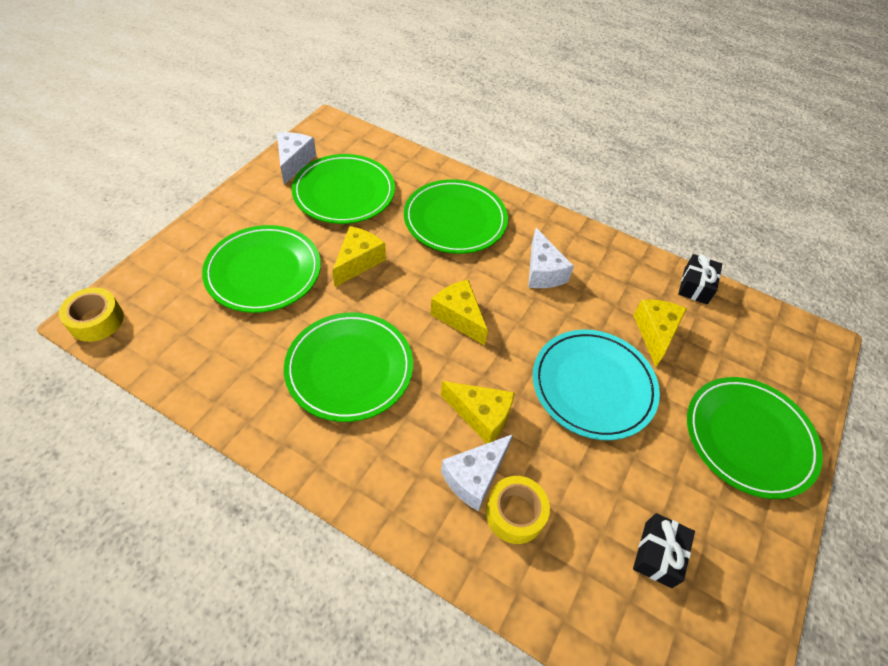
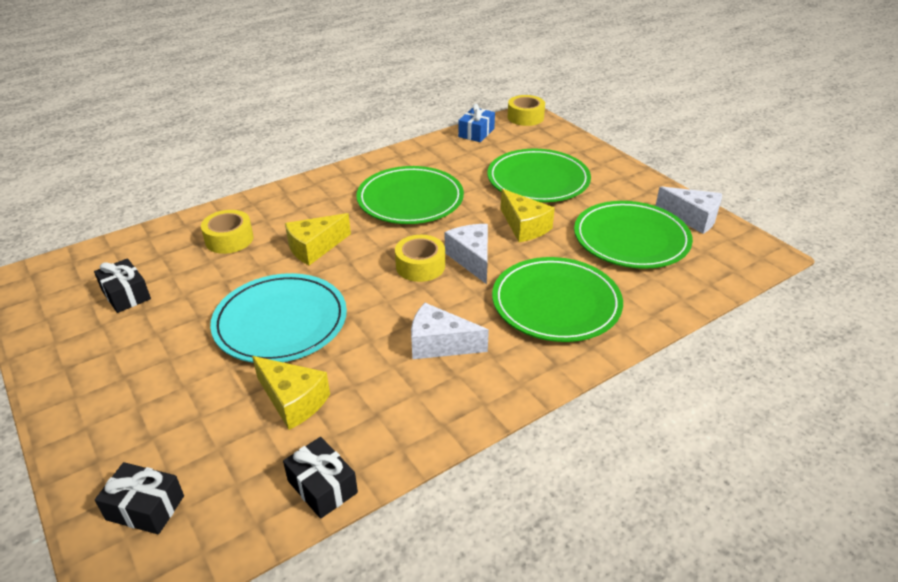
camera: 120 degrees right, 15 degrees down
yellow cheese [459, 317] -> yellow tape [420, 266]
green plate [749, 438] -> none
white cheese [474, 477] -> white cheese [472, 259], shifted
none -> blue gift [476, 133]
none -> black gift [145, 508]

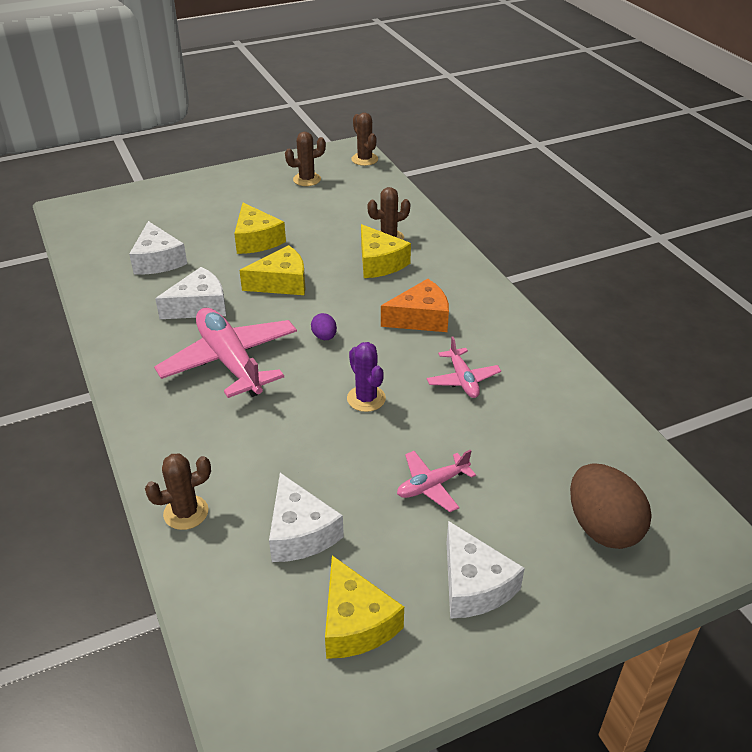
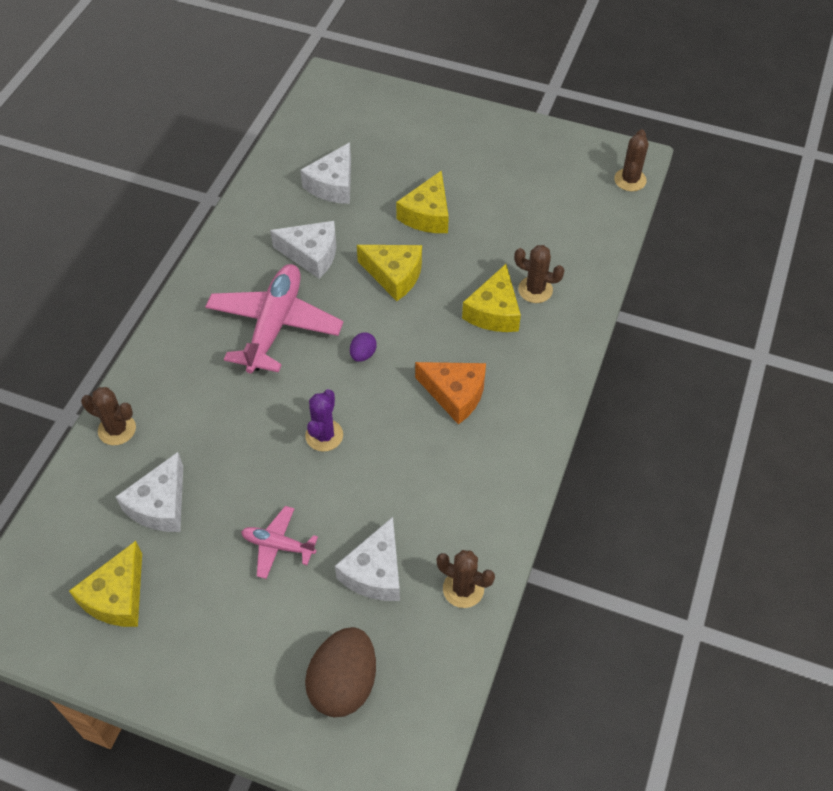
camera: 45 degrees right, 15 degrees up
brown cactus [307, 179] -> brown cactus [463, 589], shifted
pink plane [463, 380] -> none
white cheese [474, 585] -> white cheese [375, 572], shifted

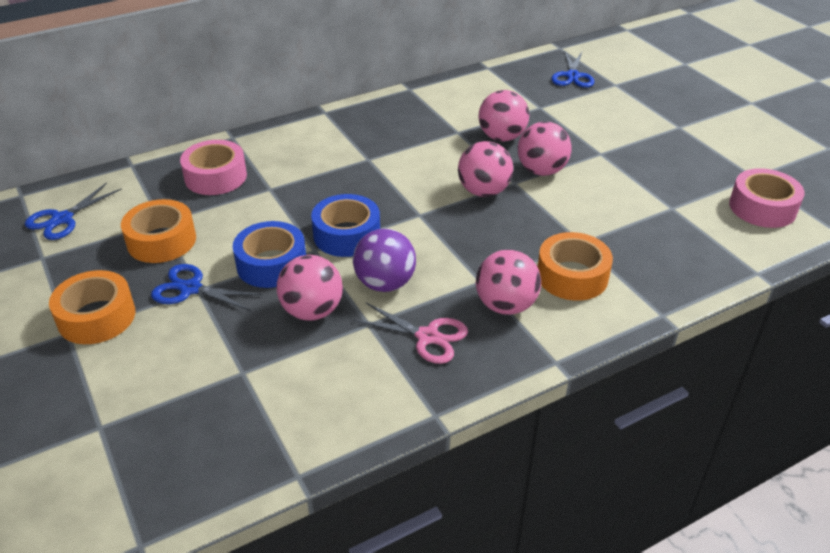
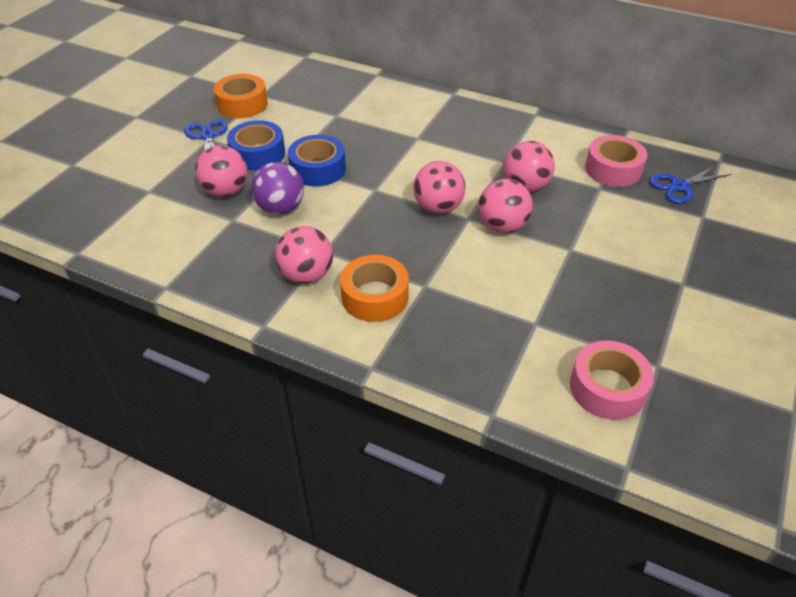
camera: 55 degrees right, 5 degrees up
pink tape [215, 177] -> pink tape [613, 169], shifted
blue scissors [62, 219] -> none
orange tape [96, 317] -> none
pink scissors [428, 337] -> none

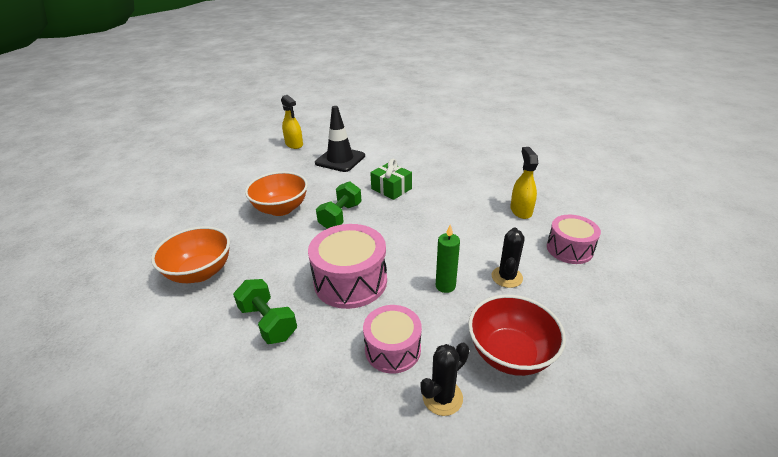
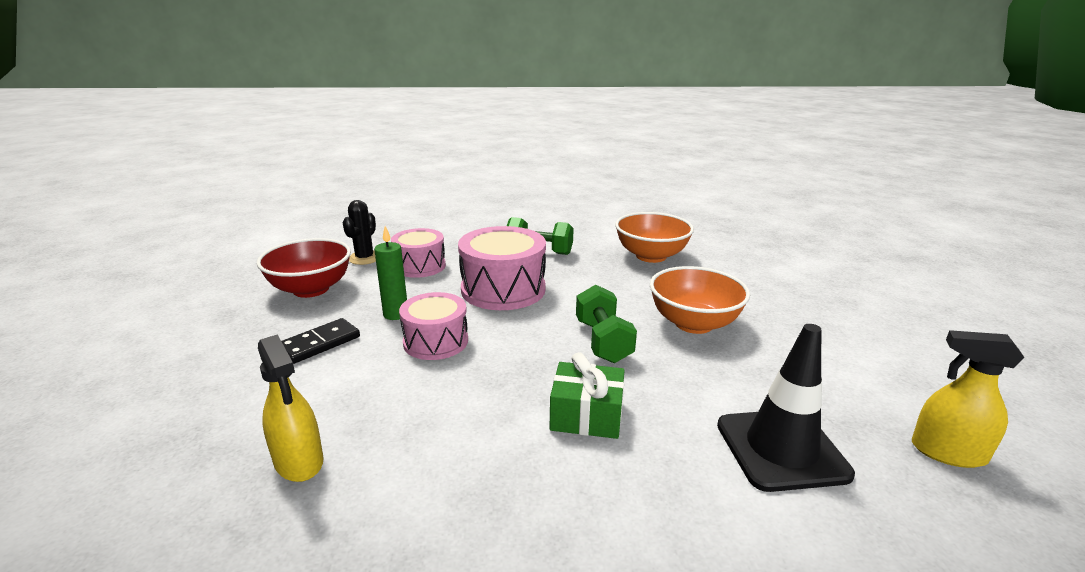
camera: 145 degrees right, 10 degrees down
pink drum [569, 249] -> pink drum [436, 341], shifted
black cactus [507, 277] -> black domino [319, 343]

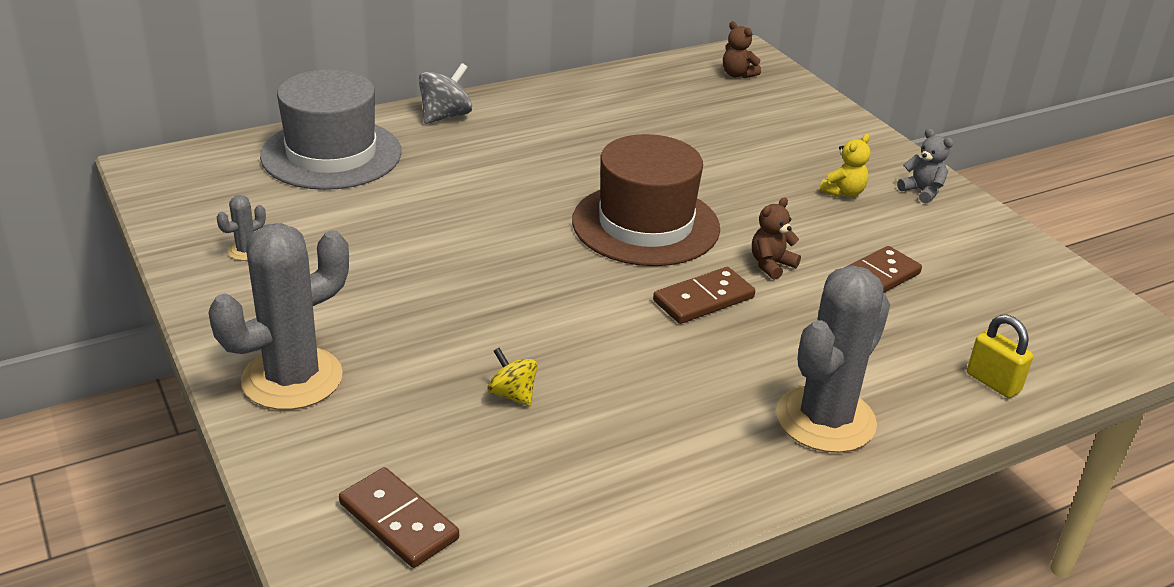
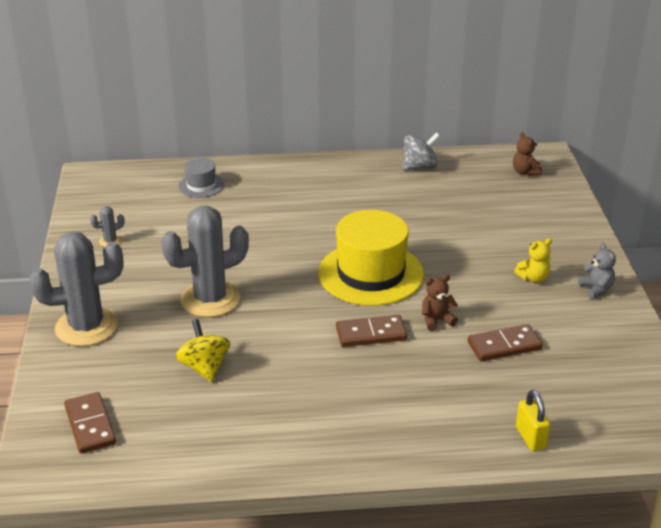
camera: 25 degrees right, 0 degrees up
grey spinning top [445, 116] -> grey spinning top [419, 167], shifted
grey hat [331, 154] -> grey hat [201, 185], x0.49
brown hat [645, 224] -> yellow hat [371, 273]
grey cactus [825, 419] -> grey cactus [210, 299], shifted
yellow spinning top [512, 394] -> yellow spinning top [204, 367], x1.50

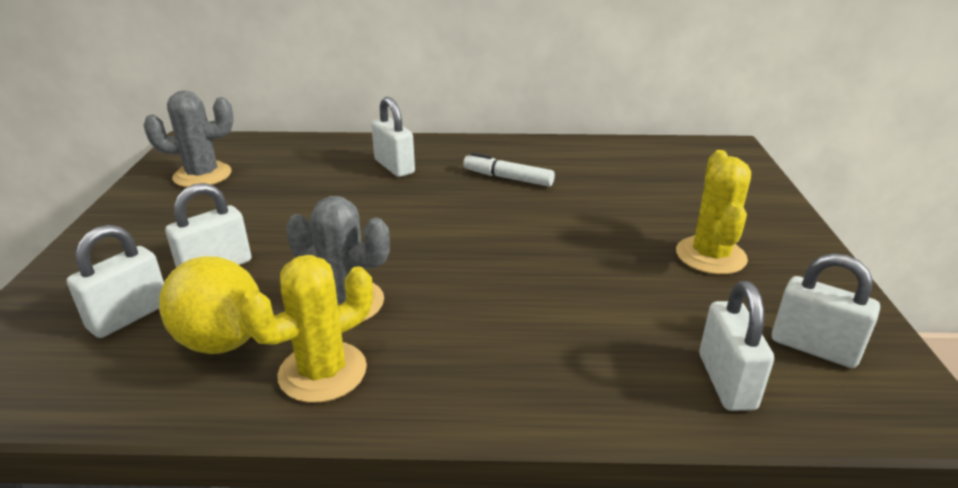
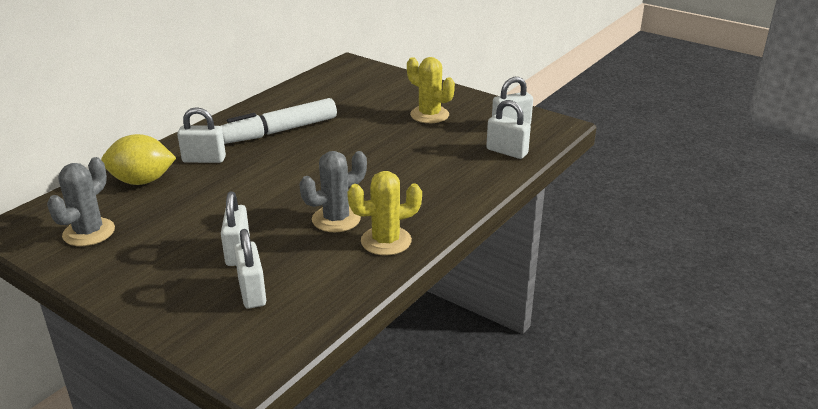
camera: 55 degrees left, 0 degrees up
white marker [508, 178] -> white marker [280, 131], x1.79
yellow cactus [322, 372] -> yellow cactus [386, 241], 75 degrees clockwise
yellow lemon [221, 340] -> yellow lemon [142, 181], shifted

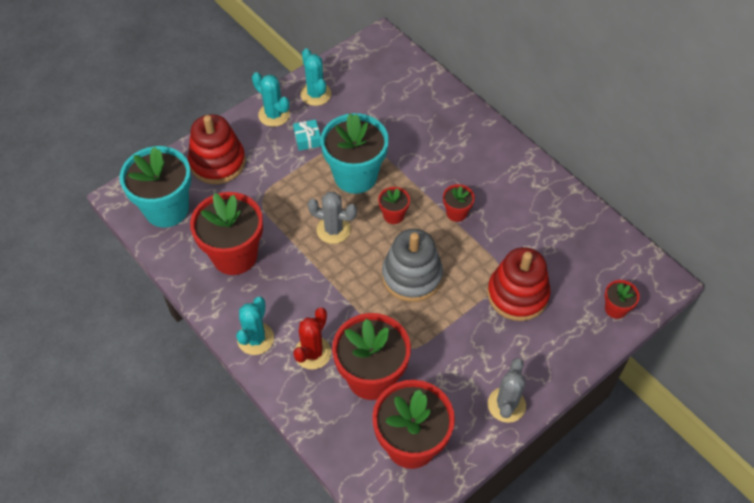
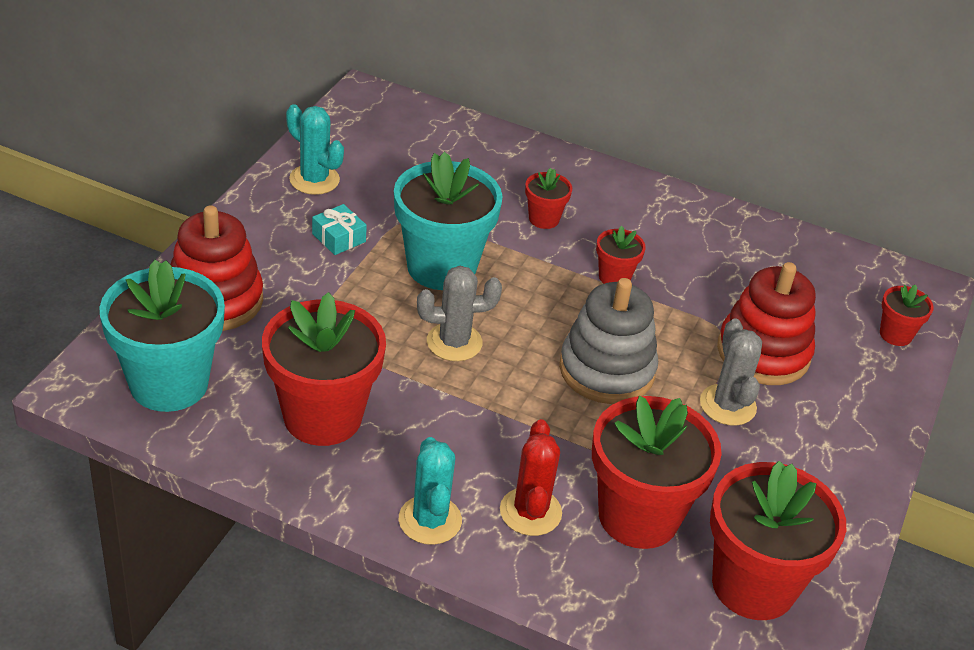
camera: 30 degrees left, 15 degrees down
turquoise cactus [274, 115] -> none
red flower pot [393, 215] -> red flower pot [544, 219], shifted
grey cactus [506, 405] -> grey cactus [727, 405], shifted

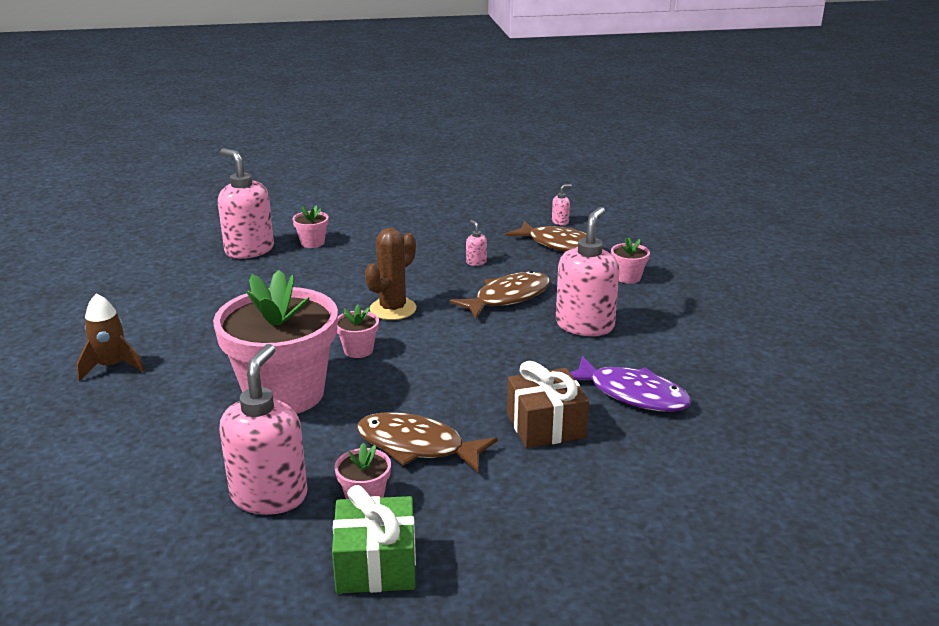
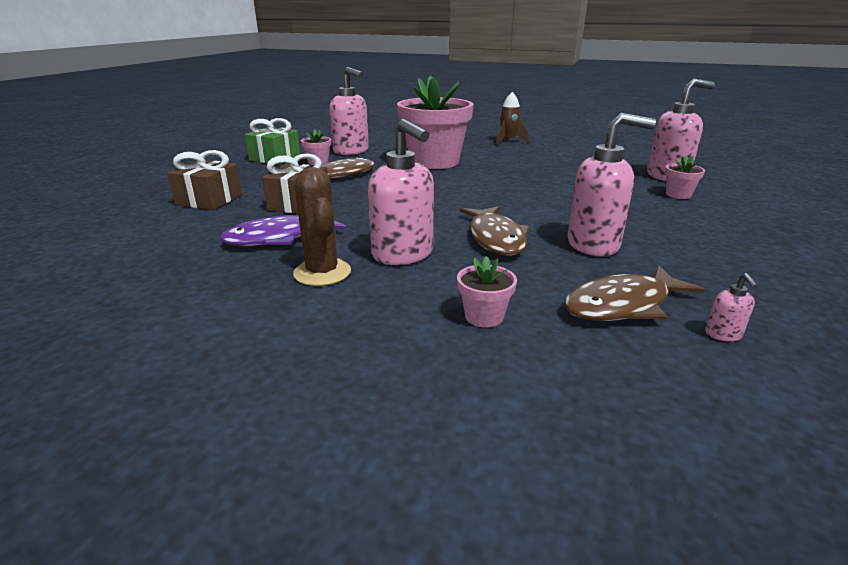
camera: 120 degrees right, 0 degrees up
pink soap dispenser [476, 262] -> pink soap dispenser [593, 245], x2.45
brown cactus [393, 309] -> brown cactus [322, 273], shifted
pink flower pot [358, 350] -> none
none -> brown gift [209, 200]

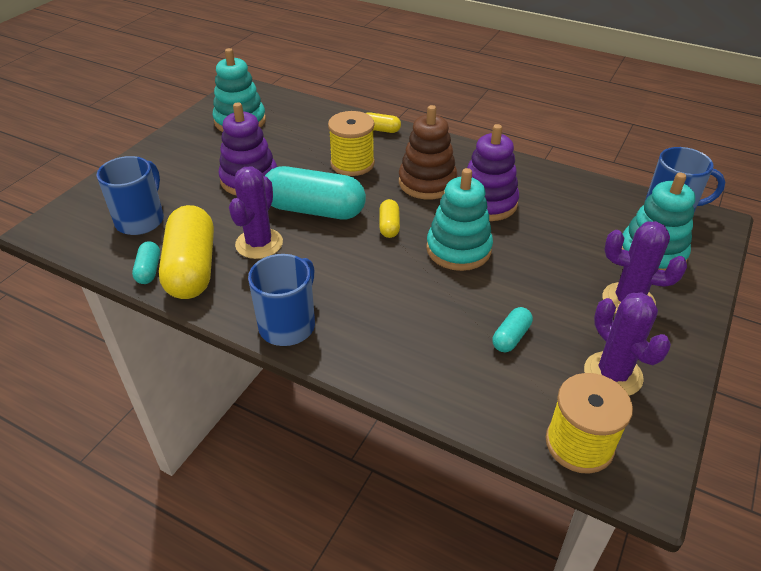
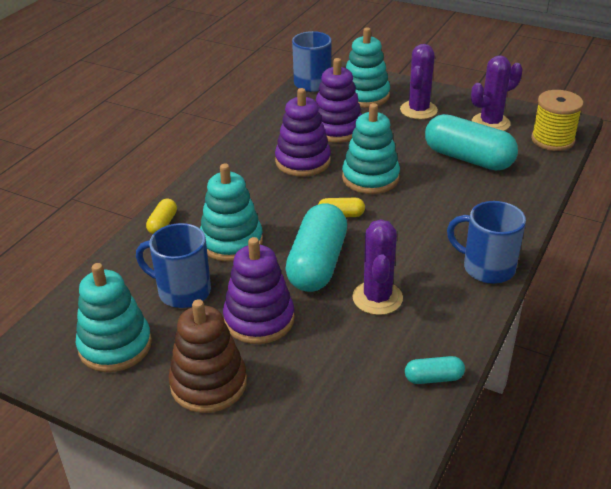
camera: 90 degrees left, 5 degrees down
brown stacking toy [427, 182] -> brown stacking toy [208, 383], shifted
yellow spool [352, 164] -> turquoise stacking toy [231, 242]
blue mug [141, 220] -> blue mug [182, 291], shifted
purple cactus [259, 244] -> purple cactus [377, 298], 75 degrees clockwise
yellow capsule [192, 268] -> none
turquoise capsule [511, 337] -> turquoise capsule [468, 158], x2.20
none -> purple stacking toy [336, 129]

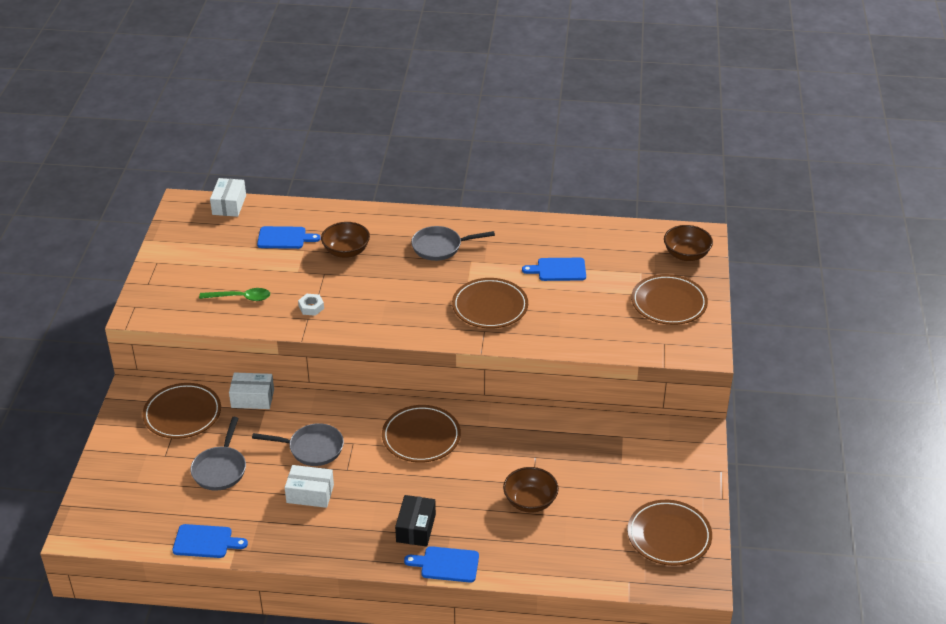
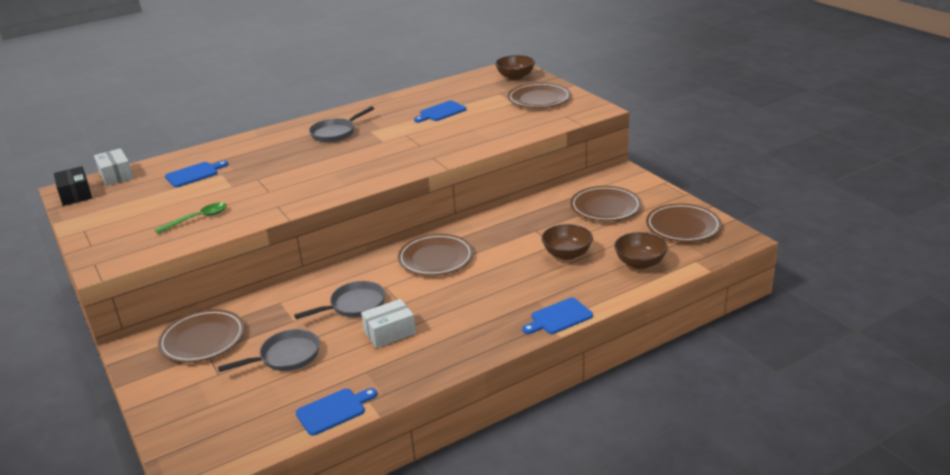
camera: 35 degrees left, 10 degrees down
brown bowl [346, 251] -> brown bowl [640, 263], shifted
brown plate [490, 306] -> brown plate [605, 207], shifted
white nut [311, 307] -> none
white box [252, 398] -> none
grey pan [220, 469] -> grey pan [286, 356], 90 degrees counterclockwise
black box [416, 528] -> black box [75, 194], shifted

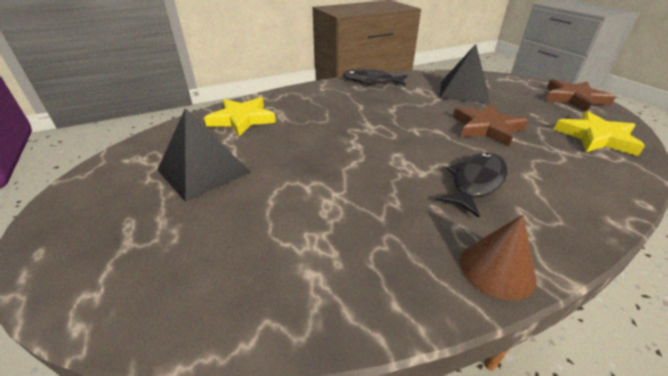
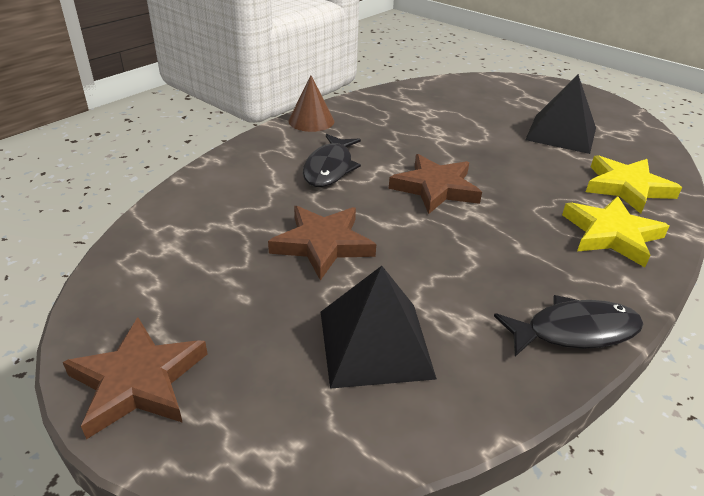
camera: 155 degrees right, 0 degrees up
yellow star [596, 137] -> yellow star [611, 234], shifted
none -> brown star [435, 188]

